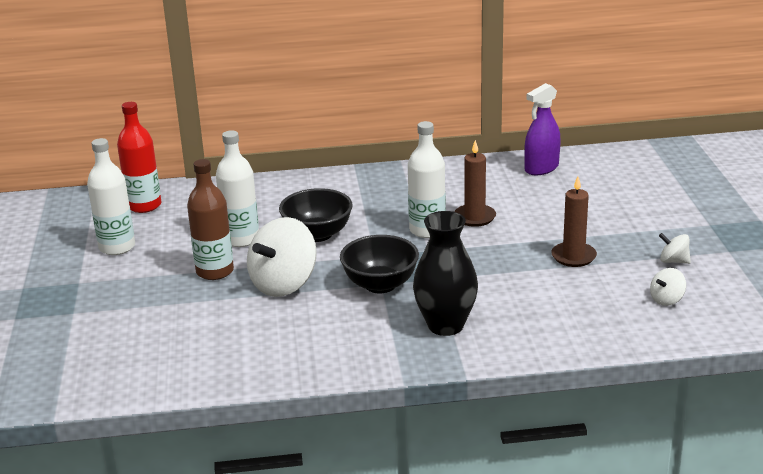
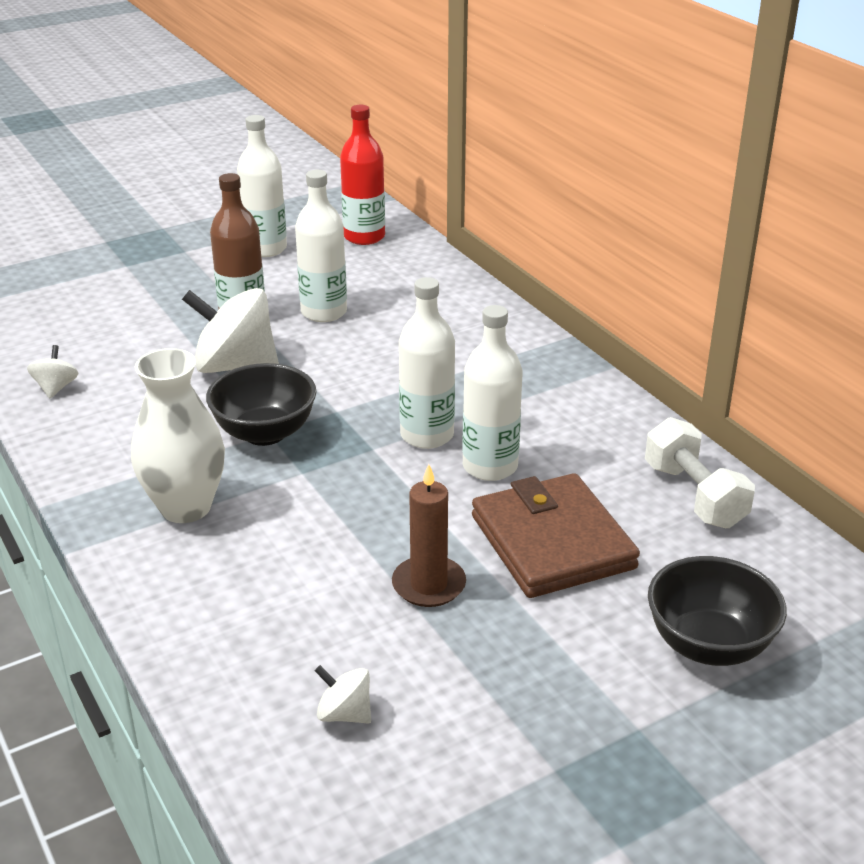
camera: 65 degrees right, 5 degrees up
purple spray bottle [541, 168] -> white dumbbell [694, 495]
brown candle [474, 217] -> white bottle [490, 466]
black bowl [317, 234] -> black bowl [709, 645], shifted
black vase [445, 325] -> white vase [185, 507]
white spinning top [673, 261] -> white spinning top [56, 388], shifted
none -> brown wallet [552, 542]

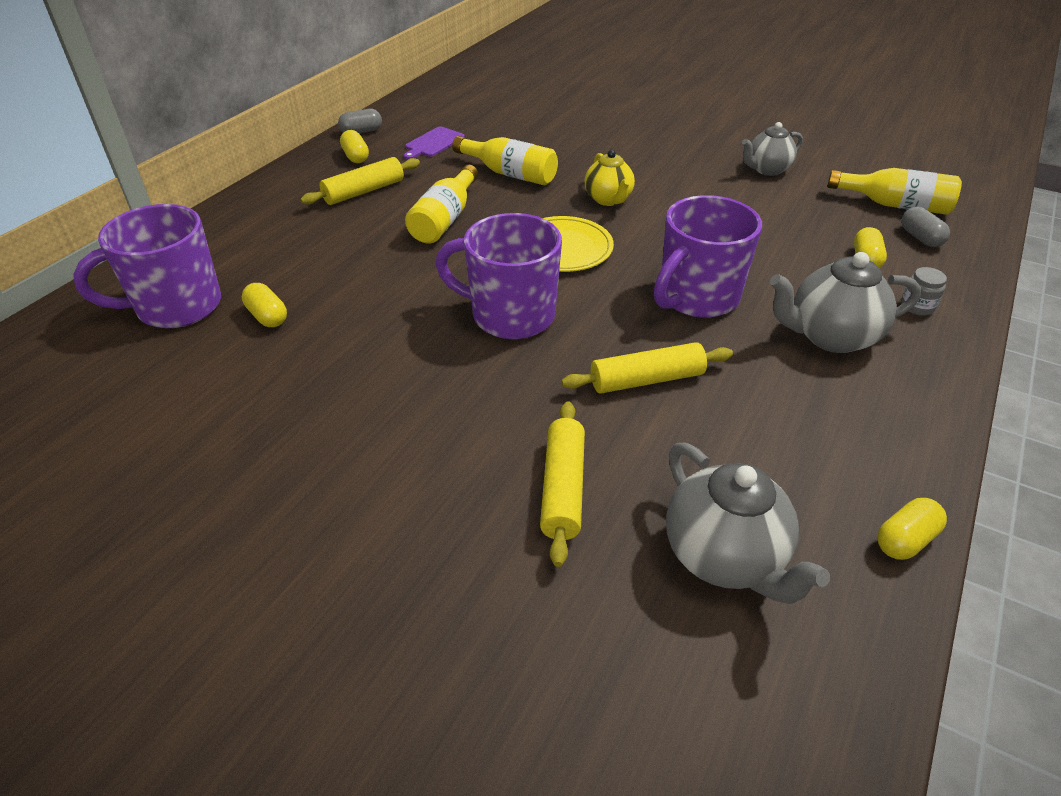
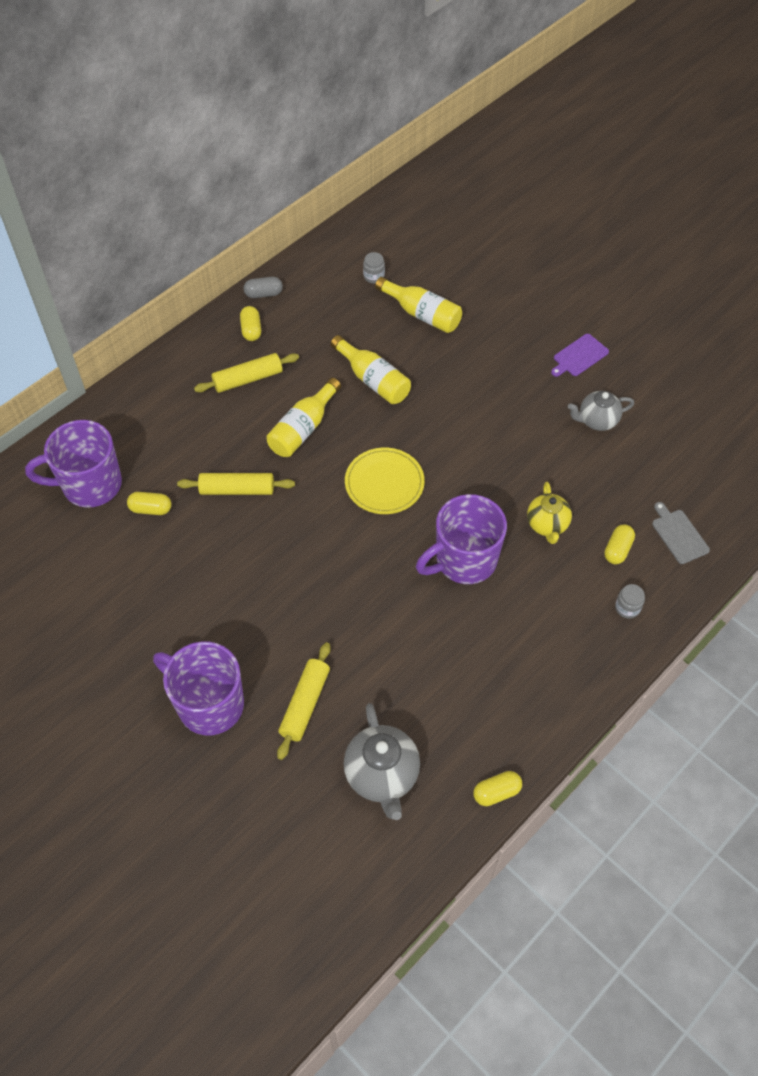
camera: 15 degrees right, 15 degrees up
purple cutting board [433, 143] -> purple cutting board [579, 356], shifted
yellow teapot [608, 199] -> yellow teapot [547, 525], shifted
yellow bottle [895, 205] -> yellow bottle [422, 314], shifted
grey capsule [920, 238] -> grey cutting board [678, 535]
purple mug [510, 315] -> purple mug [209, 704], shifted
grey teapot [830, 336] -> none
yellow capsule [267, 316] -> yellow capsule [151, 509], 60 degrees counterclockwise
yellow rolling pin [646, 379] -> yellow rolling pin [237, 489], shifted
none -> grey jar [374, 276]

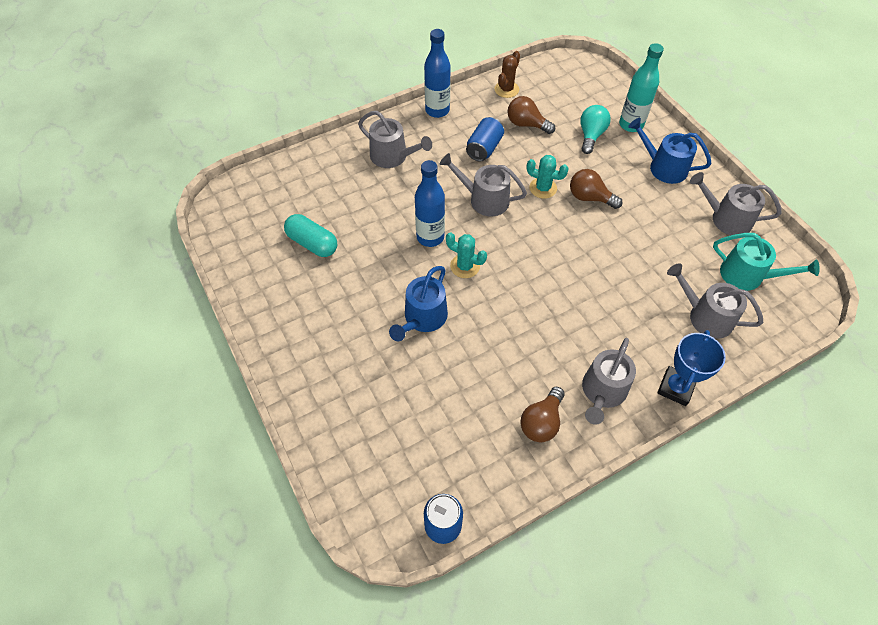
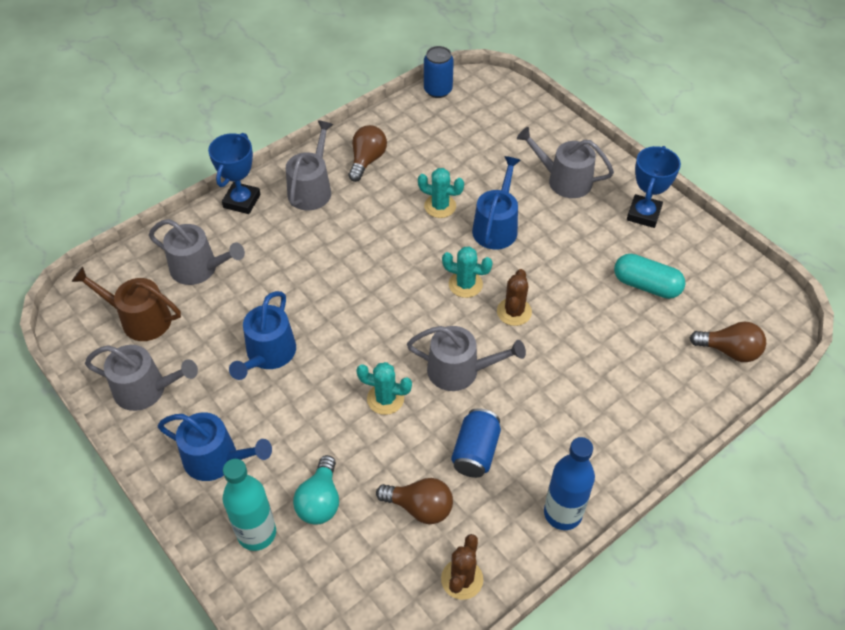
camera: 170 degrees right, 5 degrees down
grey watering can [393, 156] -> grey watering can [564, 180], shifted
blue bottle [430, 237] -> brown cactus [514, 312]
brown light bulb [589, 197] -> brown light bulb [729, 351], shifted
turquoise watering can [747, 275] -> brown watering can [140, 319]
none -> blue trophy [643, 214]
none -> turquoise cactus [440, 206]
none -> blue watering can [268, 354]

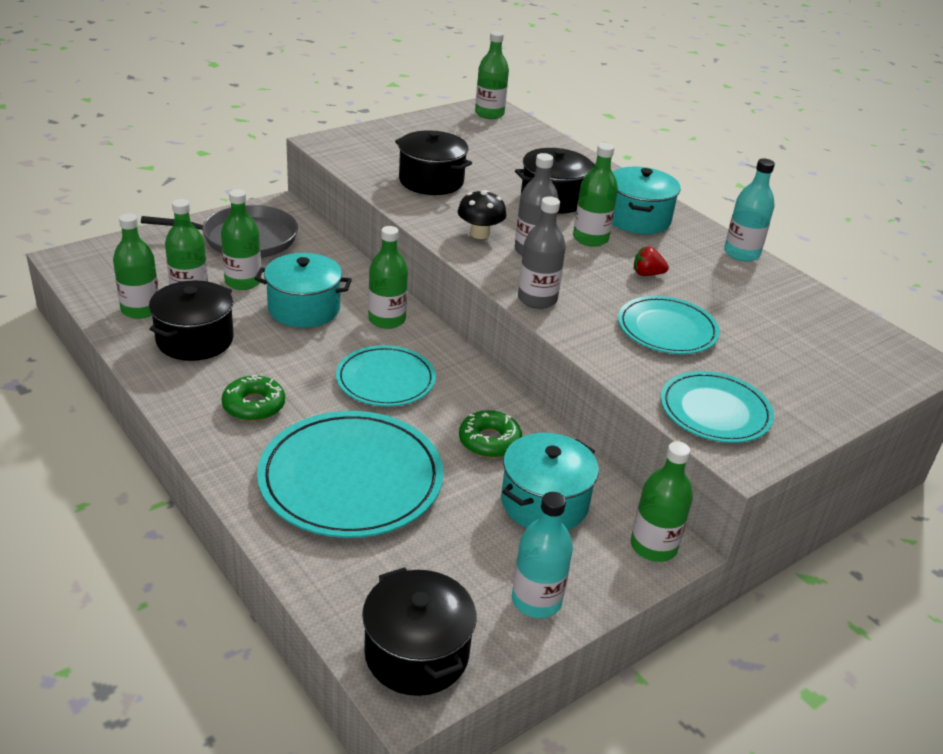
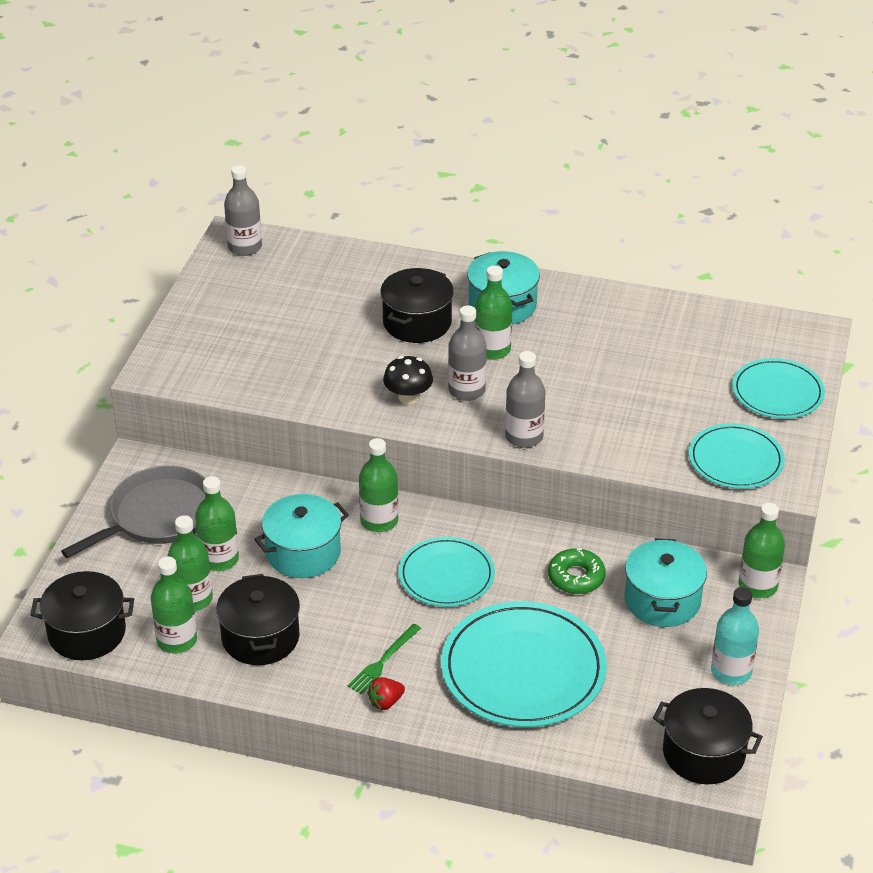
camera: 35 degrees left, 5 degrees up
green bottle [489, 114] -> grey bottle [245, 247]
black pot [431, 181] -> black pot [87, 632], shifted
turquoise bottle [741, 253] -> none
red strawberry [647, 274] -> red strawberry [385, 702], shifted
turquoise plate [667, 329] -> turquoise plate [777, 392], shifted
green donut [254, 405] -> green fork [383, 661]

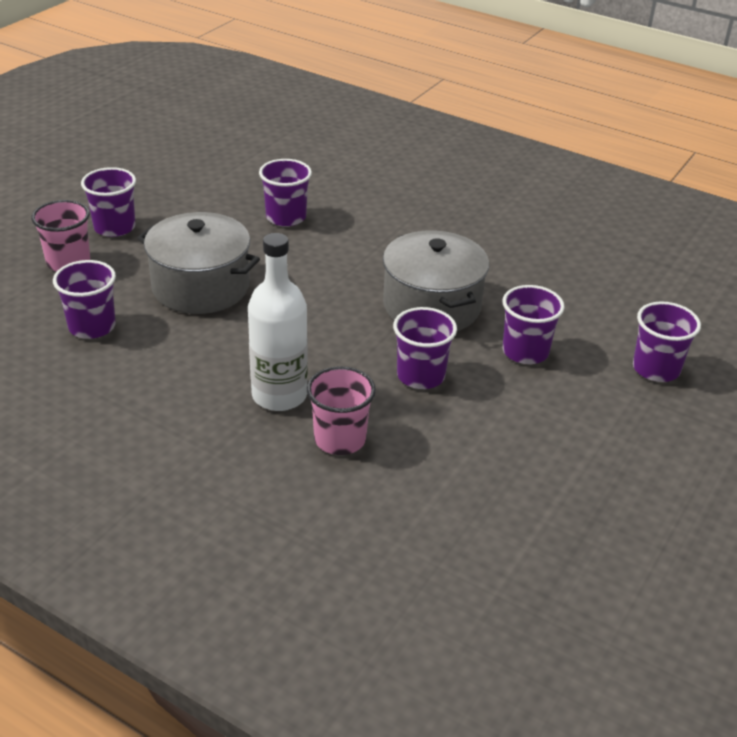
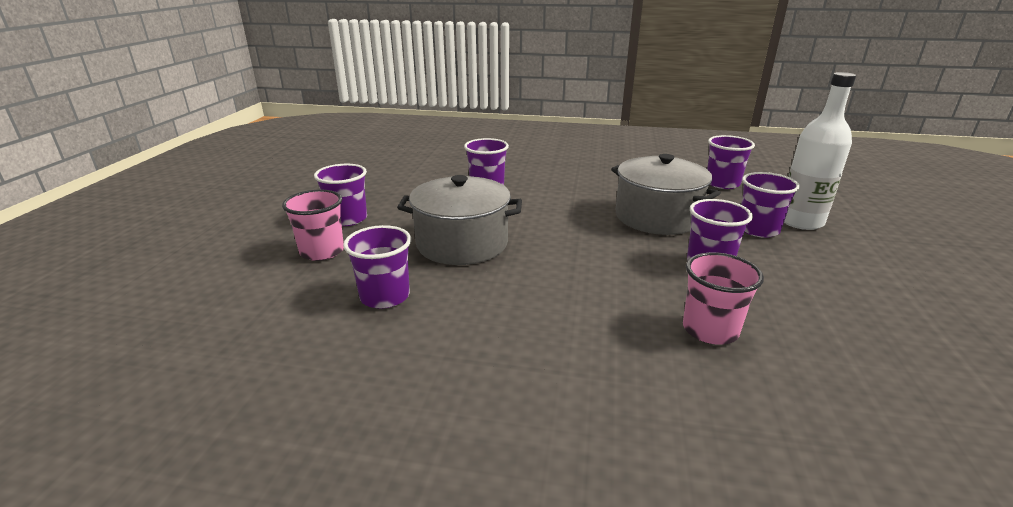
camera: 20 degrees left, 10 degrees down
white bottle [279, 395] -> white bottle [800, 221], shifted
purple cup [656, 369] -> purple cup [722, 183], shifted

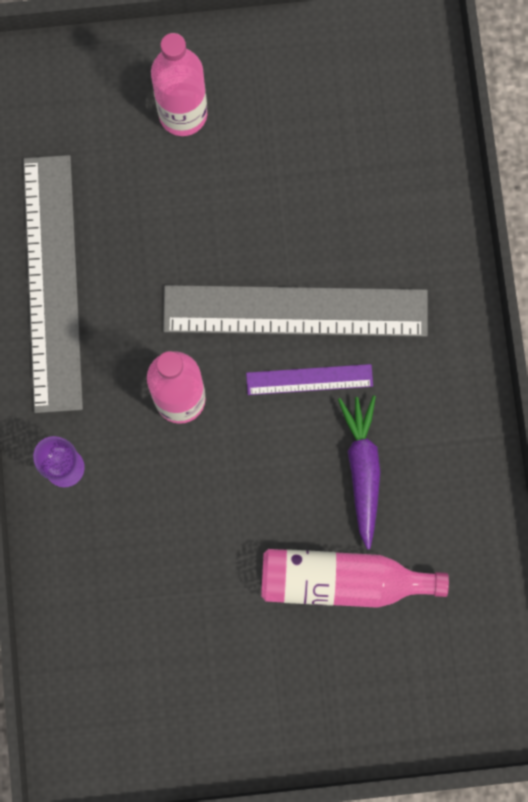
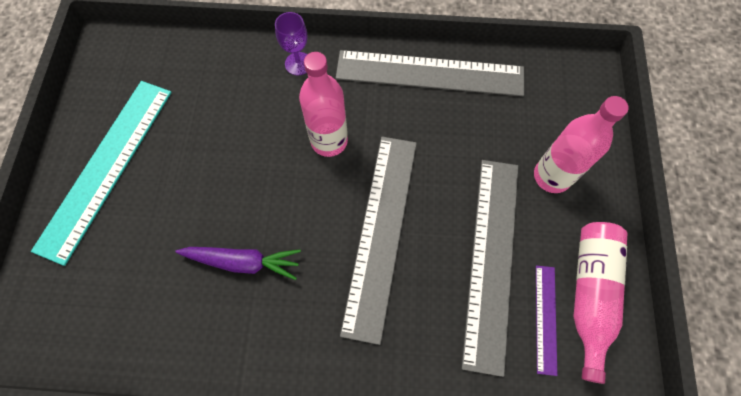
camera: 100 degrees right, 10 degrees down
purple ruler [309, 379] -> purple ruler [546, 318], shifted
pink bottle [342, 580] -> pink bottle [590, 294], shifted
none -> turquoise ruler [106, 167]
none -> grey ruler [492, 260]

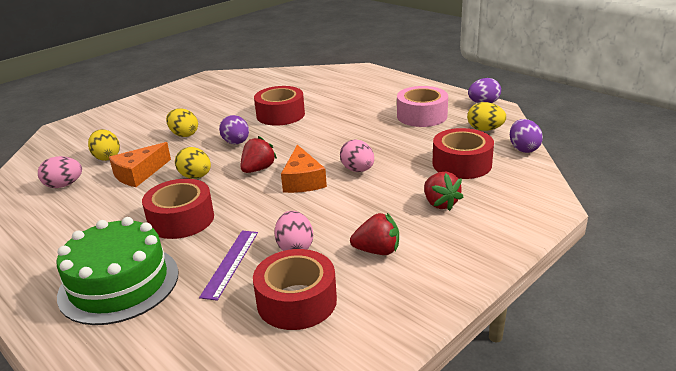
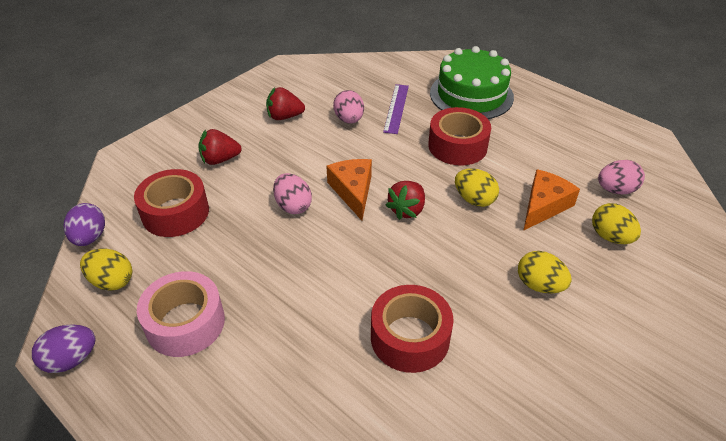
camera: 175 degrees right, 15 degrees up
purple egg [236, 143] -> none
red strawberry [440, 203] -> red strawberry [220, 159], 75 degrees counterclockwise
red tape [297, 301] -> none

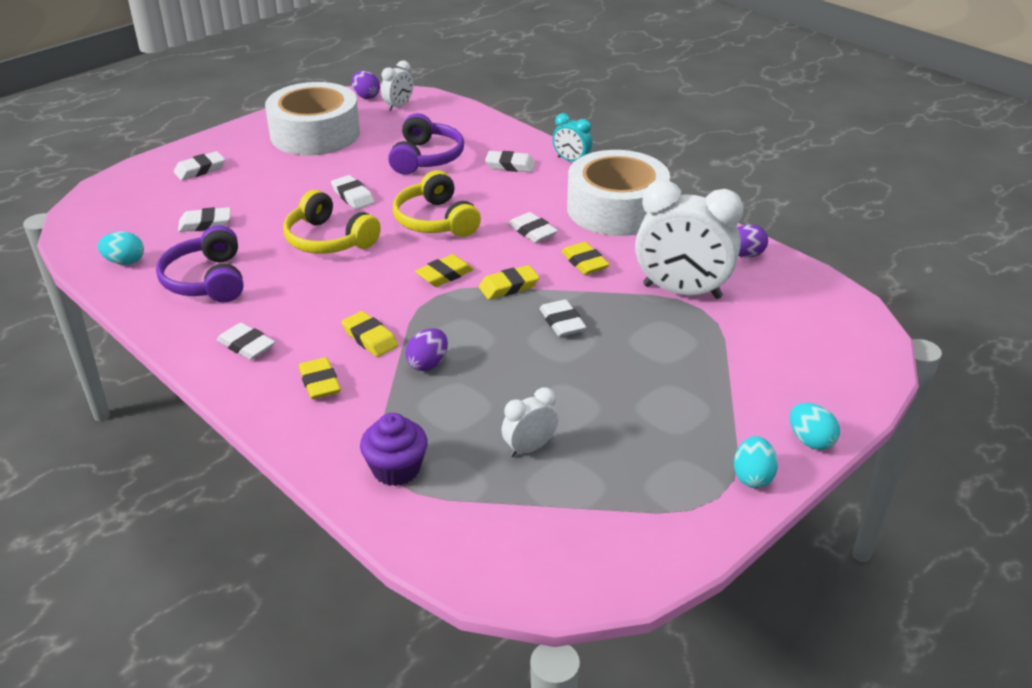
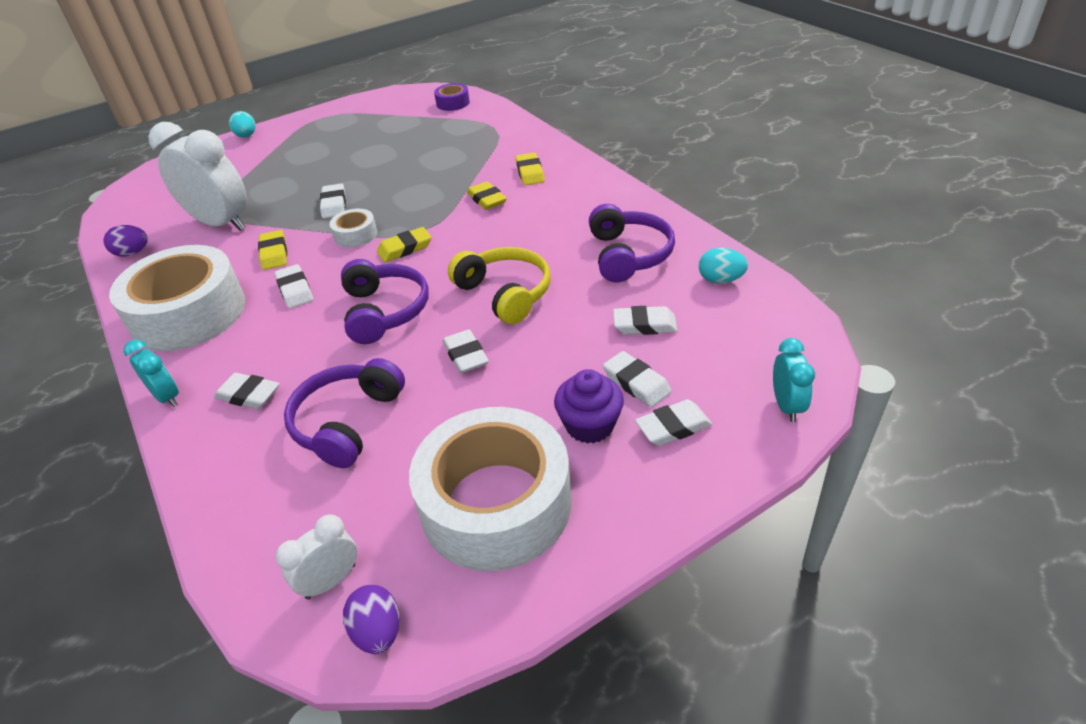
camera: 165 degrees left, 5 degrees up
yellow headphones [435, 220] -> purple headphones [385, 311]
yellow eraser [508, 286] -> white tape [355, 235]
white eraser [246, 345] -> white eraser [636, 383], shifted
purple egg [428, 364] -> none
white clock [529, 448] -> none
purple cupcake [396, 469] -> purple cupcake [589, 425], shifted
turquoise egg [752, 477] -> none
none -> purple tape [453, 103]
none -> turquoise clock [786, 406]

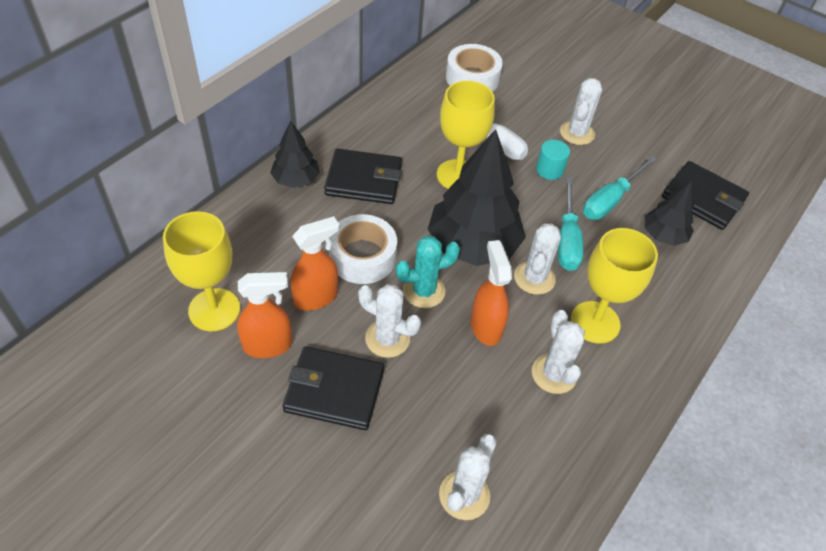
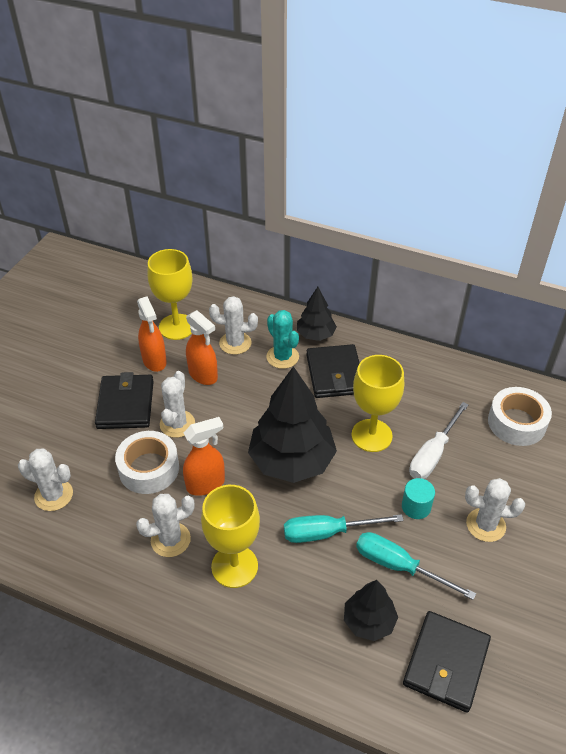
camera: 80 degrees right, 5 degrees down
white tape [362, 257] -> white tape [149, 468], shifted
white cactus [534, 278] -> white cactus [235, 343], shifted
turquoise cactus [424, 291] -> turquoise cactus [282, 357], shifted

